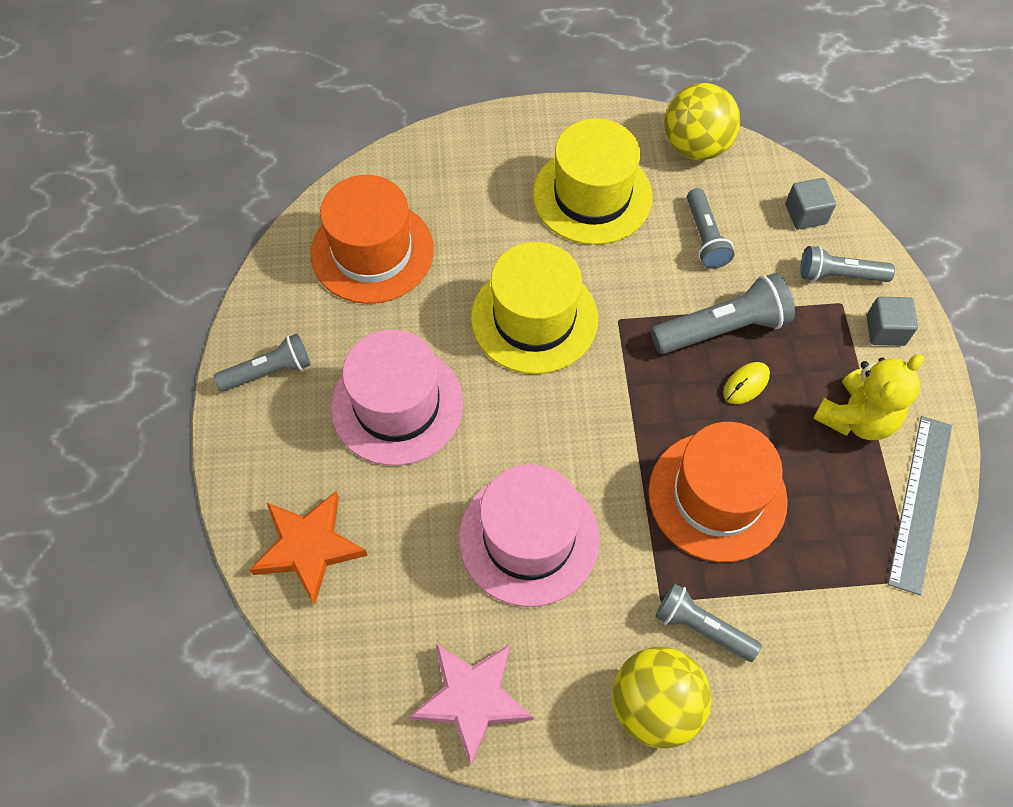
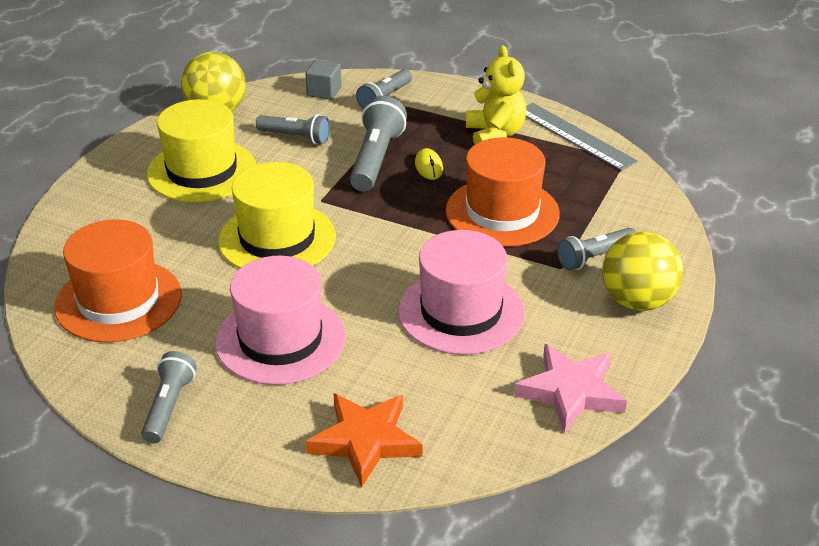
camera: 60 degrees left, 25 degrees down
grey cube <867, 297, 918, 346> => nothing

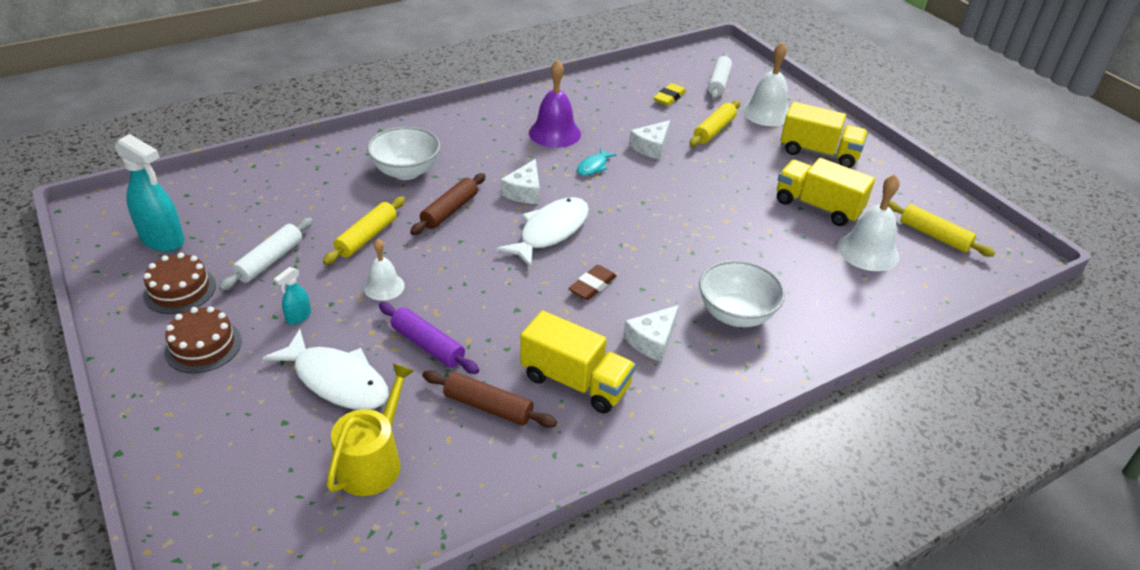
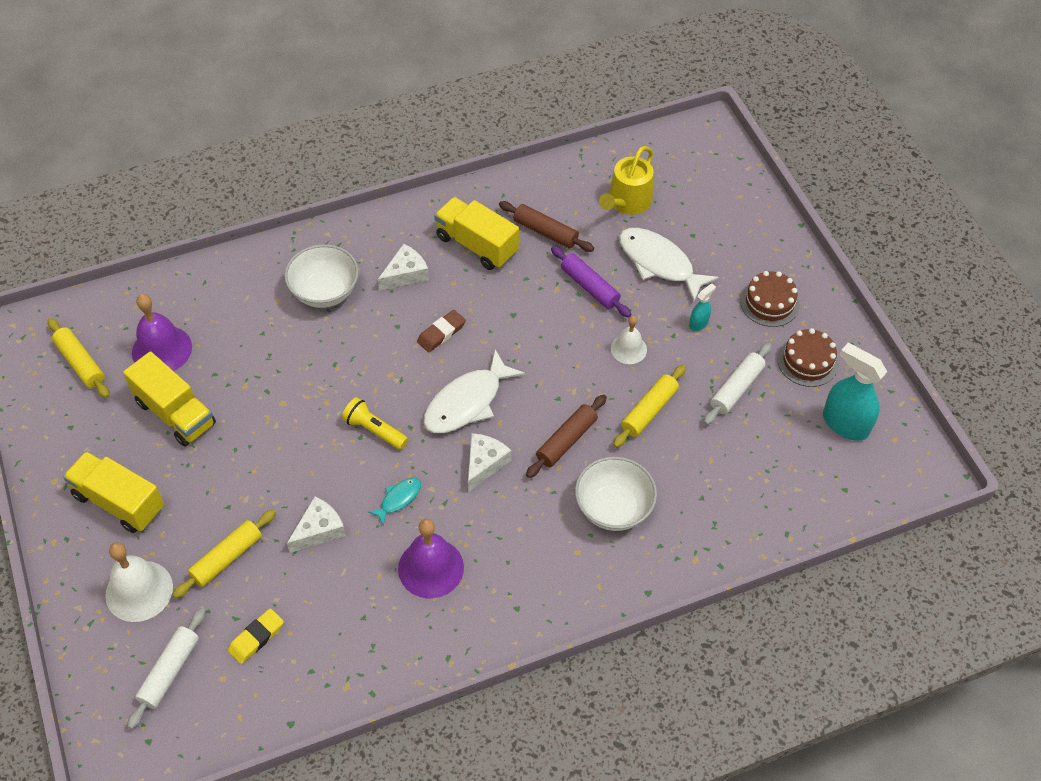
camera: 170 degrees left, 15 degrees up
white bell <837, 174, 900, 271> => purple bell <132, 294, 192, 371>
nothing => yellow flashlight <342, 397, 408, 450>

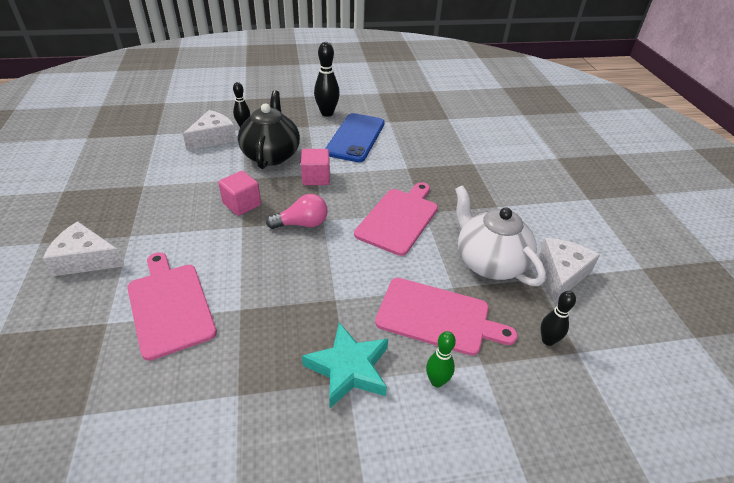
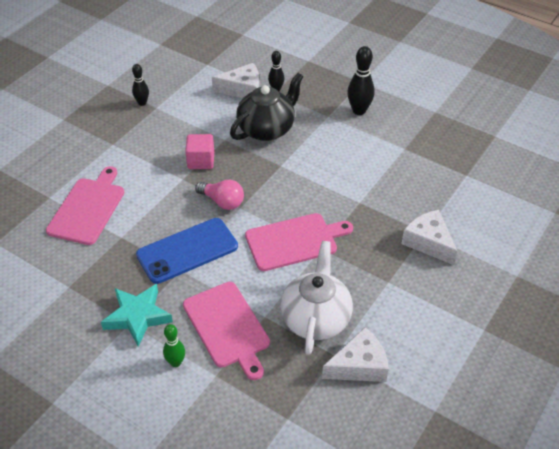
camera: 45 degrees right, 5 degrees up
black bowling pin <541, 291, 576, 346> => black bowling pin <132, 64, 149, 106>, shifted
blue phone <325, 113, 385, 162> => blue phone <136, 218, 238, 284>, shifted
white cheese <43, 221, 124, 276> => white cheese <402, 210, 458, 265>, shifted
pink cube <301, 149, 330, 185> => nothing

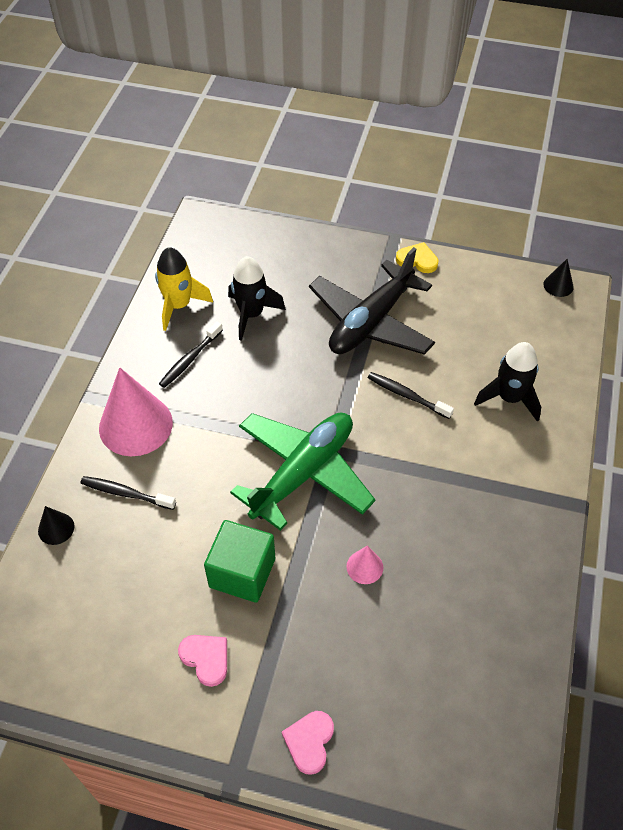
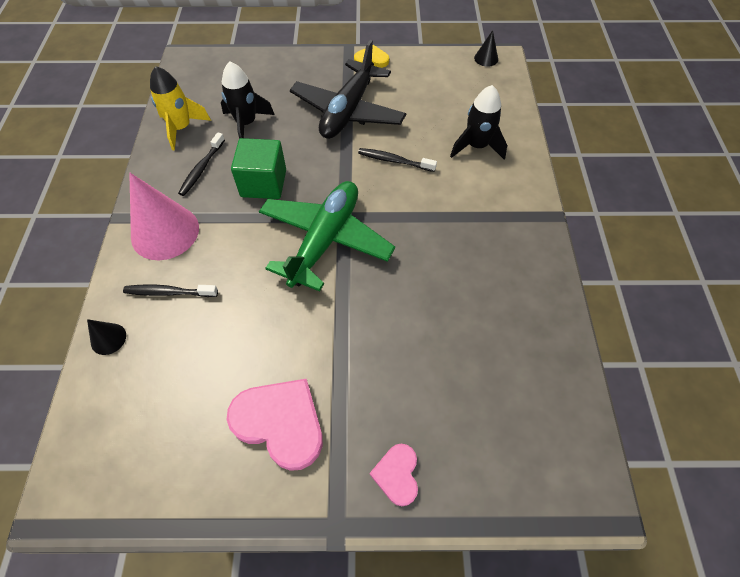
camera: 15 degrees left, 5 degrees up
pink heart <178, 635, 227, 687> => pink heart <226, 379, 323, 471>, x1.84
green cube <204, 520, 275, 603> => green cube <231, 138, 286, 199>, shifted
pink cone <346, 546, 383, 584> => nothing

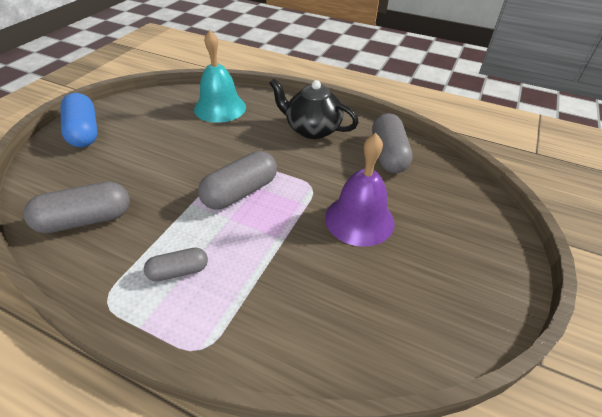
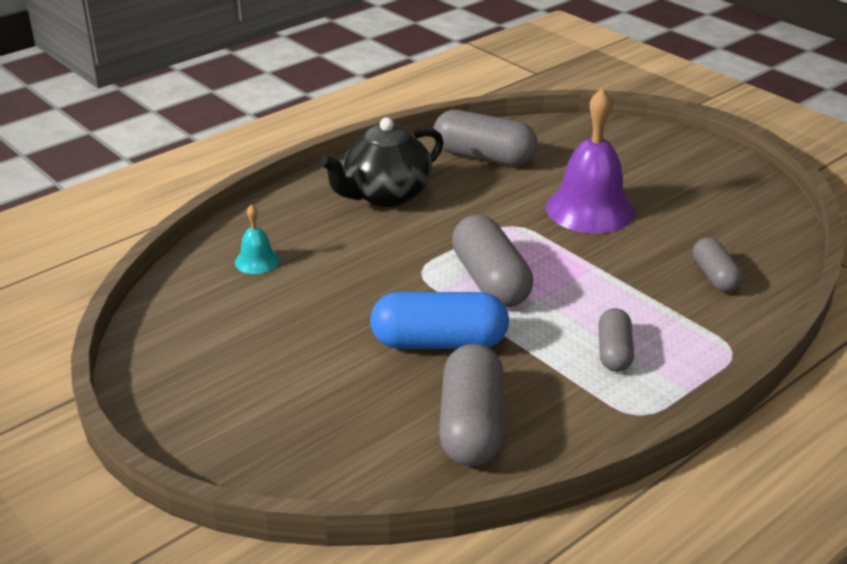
camera: 65 degrees left, 10 degrees down
turquoise bell <194, 30, 246, 123> => turquoise bell <235, 204, 280, 274>, x0.47
blue capsule <60, 93, 98, 148> => blue capsule <370, 292, 509, 349>, shifted
nothing => grey capsule <693, 237, 742, 292>

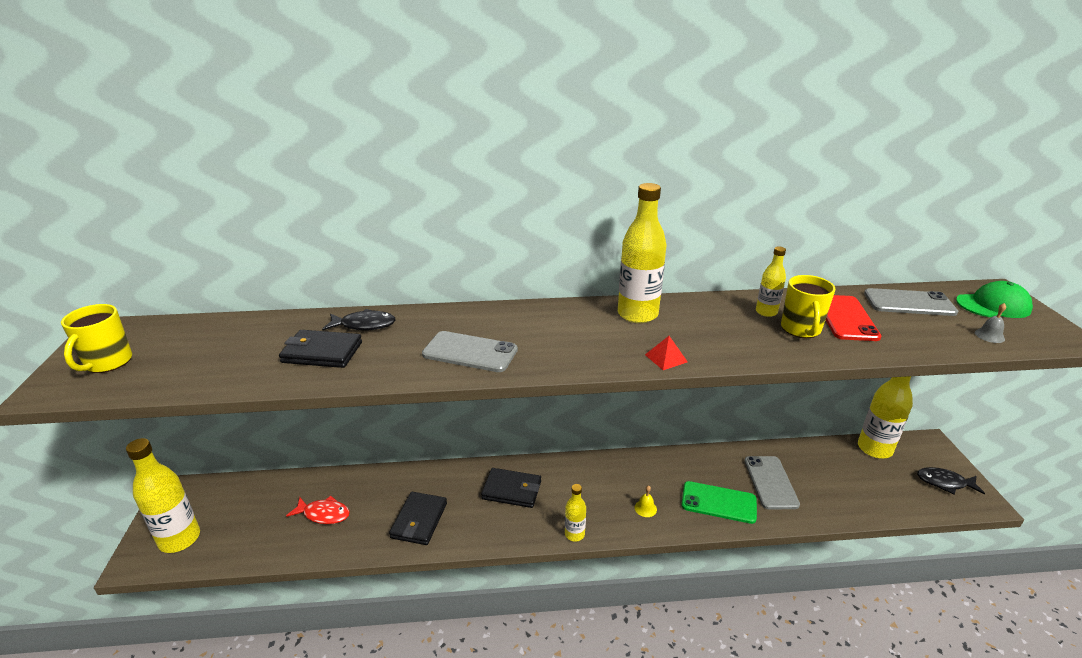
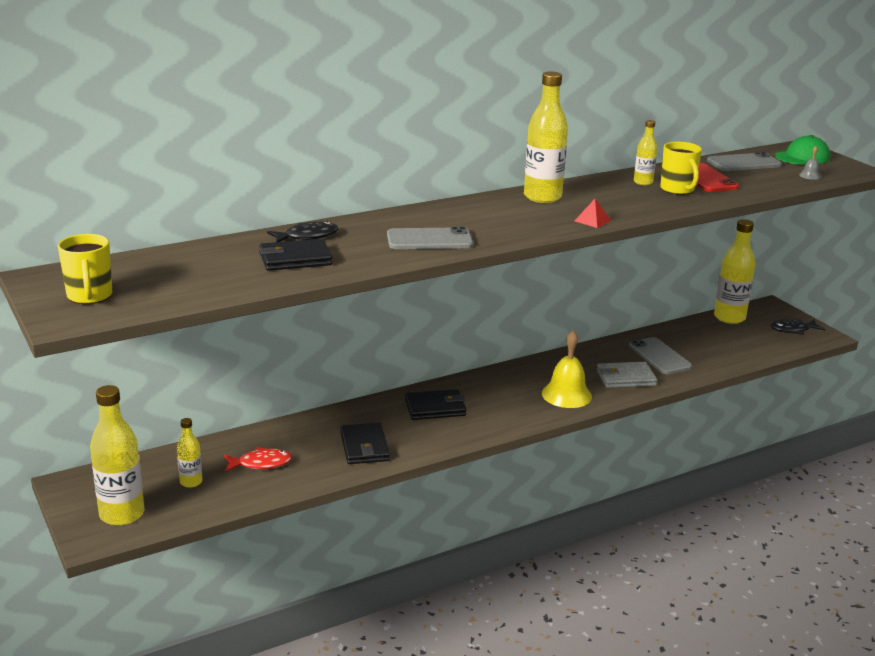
camera: 25 degrees left, 5 degrees down
yellow bottle <565, 484, 586, 542> => yellow bottle <177, 418, 202, 488>, shifted
yellow bell <635, 485, 657, 517> => yellow bell <542, 330, 592, 408>, x2.28
green phone <681, 481, 757, 524> => grey wallet <596, 362, 657, 388>

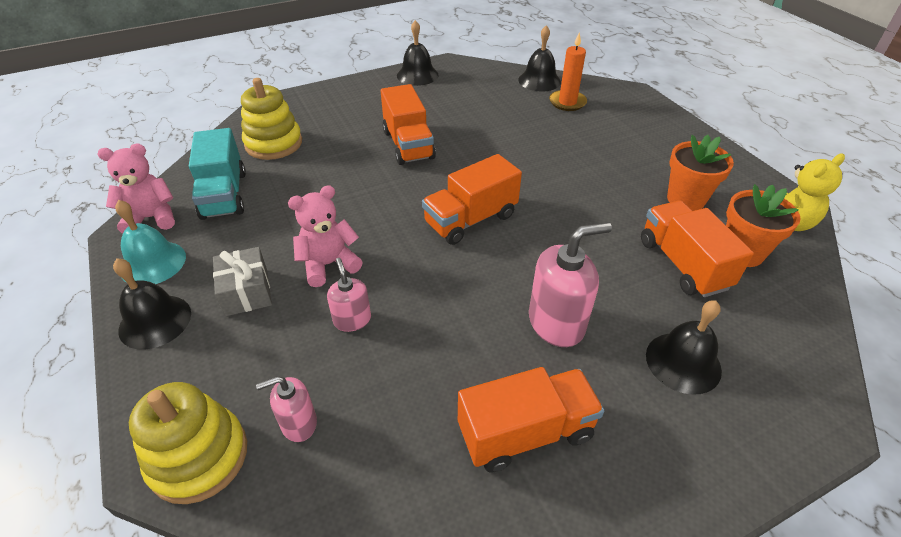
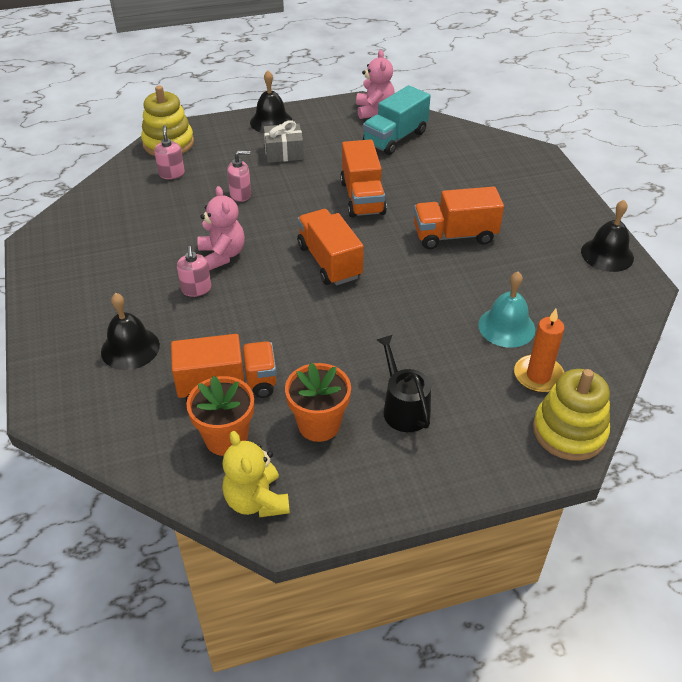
camera: 100 degrees right, 0 degrees up
pink soap dispenser <529, 222, 612, 347> => pink soap dispenser <177, 246, 211, 297>, x0.58
pink teddy bear <288, 185, 363, 287> => pink teddy bear <197, 186, 245, 270>, shifted
orange truck <458, 367, 604, 473> => orange truck <340, 140, 387, 218>, shifted
turquoise truck <189, 128, 246, 220> => turquoise truck <363, 85, 431, 155>, 45 degrees counterclockwise
nothing => black watering can <377, 335, 431, 432>
turquoise bell <115, 200, 186, 284> => turquoise bell <478, 272, 535, 348>, shifted
yellow stacking toy <241, 78, 302, 160> => yellow stacking toy <533, 369, 610, 461>, shifted
black bell <518, 25, 561, 92> => nothing

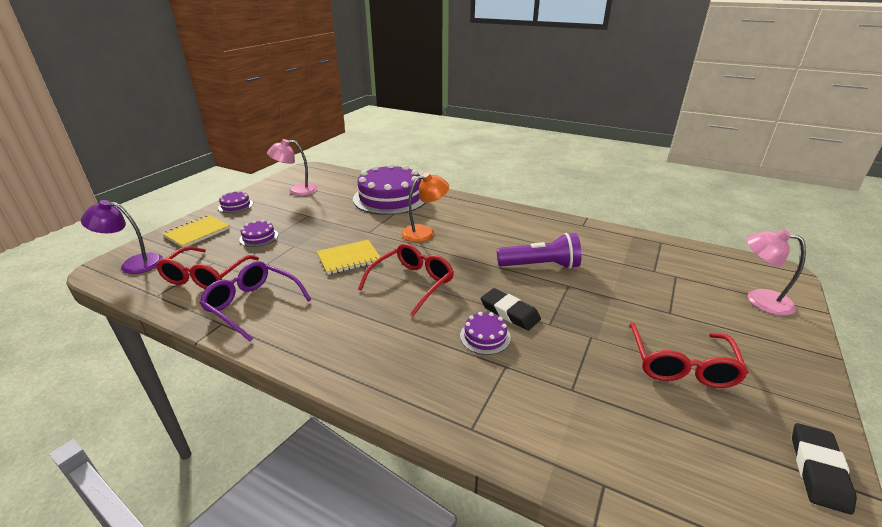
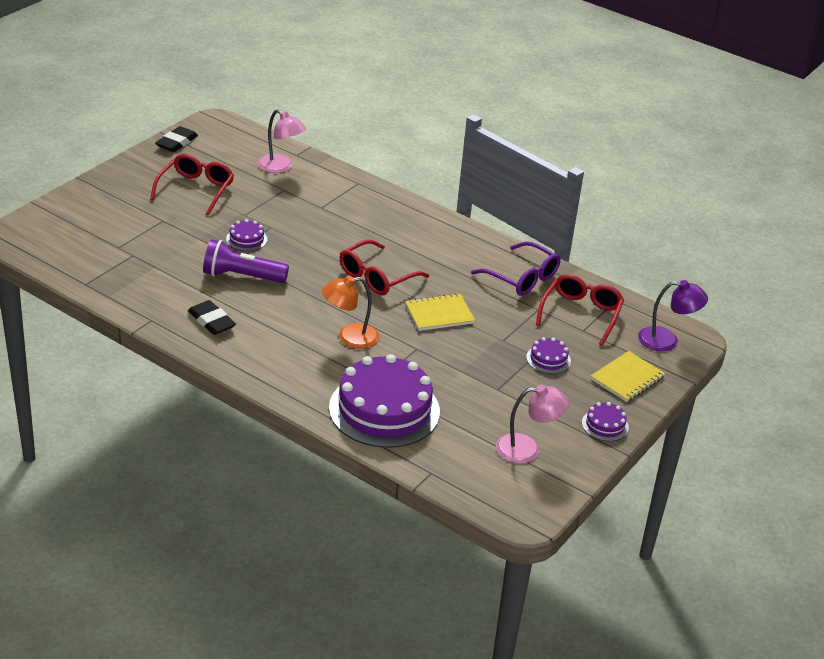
camera: 175 degrees left, 5 degrees up
black eraser <481, 288, 541, 331> => black eraser <188, 300, 236, 335>, shifted
purple cake <460, 312, 511, 355> => purple cake <226, 219, 267, 251>, shifted
pink lamp <746, 229, 806, 316> => pink lamp <257, 109, 306, 173>, shifted

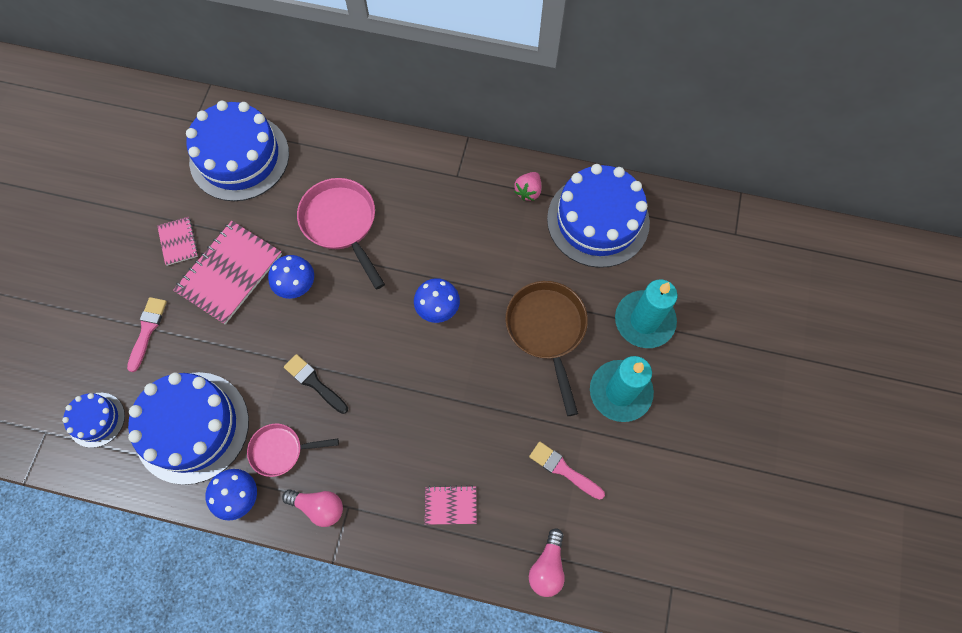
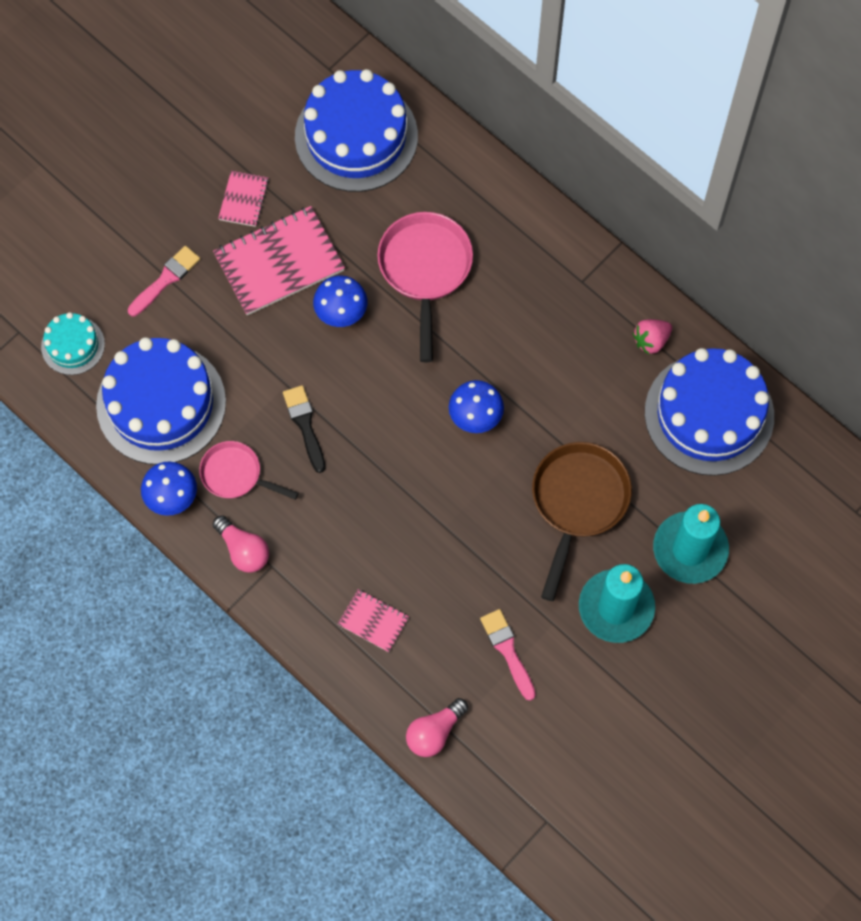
camera: 30 degrees right, 0 degrees up
blue cake <62, 393, 125, 448> => turquoise cake <41, 312, 105, 375>

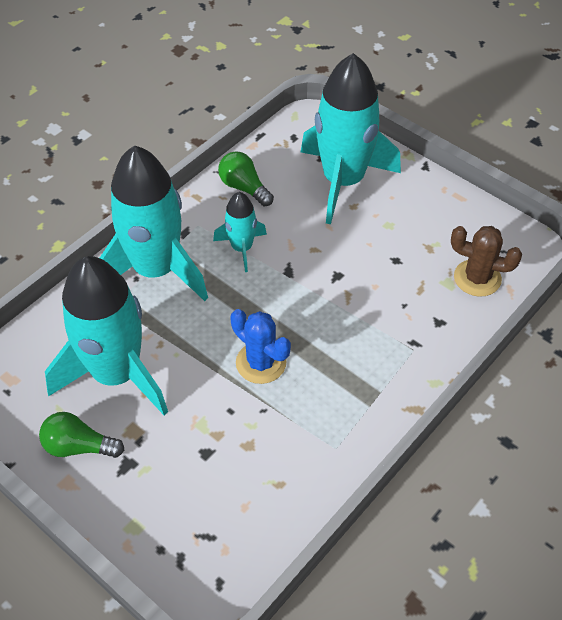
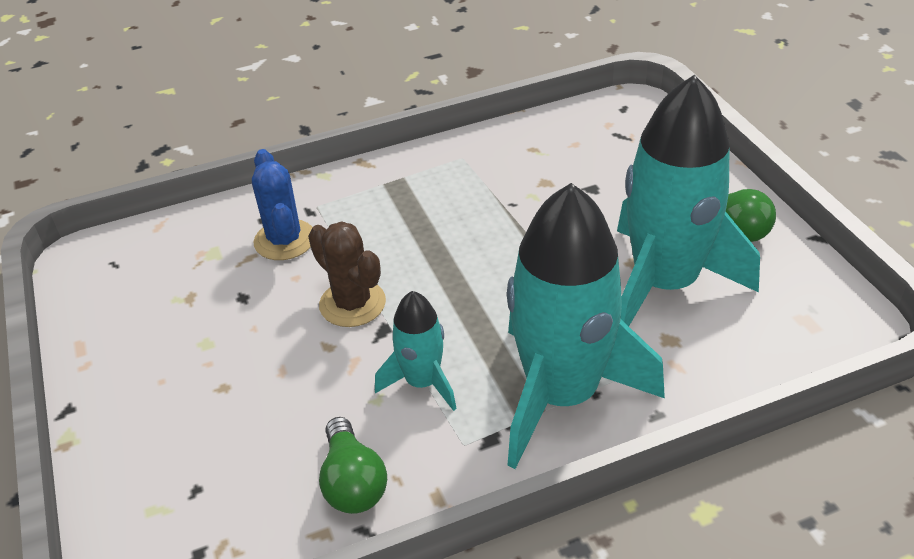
camera: 150 degrees left, 10 degrees down
blue cactus <230, 309, 291, 384> => blue cactus <252, 149, 313, 260>, shifted
brown cactus <451, 226, 522, 297> => brown cactus <308, 221, 386, 327>, shifted
turquoise rocket <301, 53, 401, 224> => nothing

